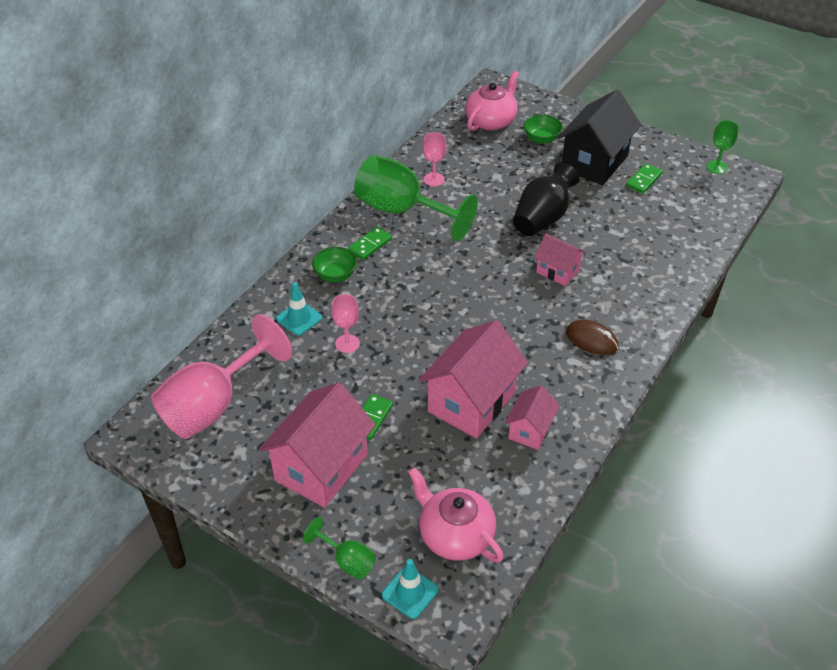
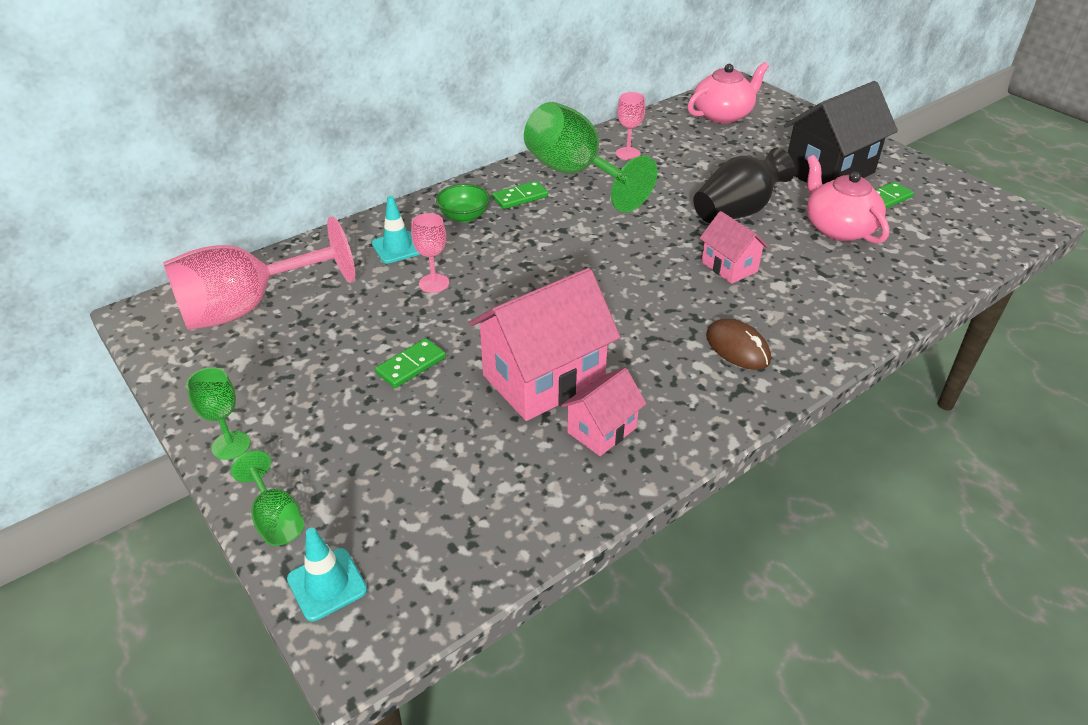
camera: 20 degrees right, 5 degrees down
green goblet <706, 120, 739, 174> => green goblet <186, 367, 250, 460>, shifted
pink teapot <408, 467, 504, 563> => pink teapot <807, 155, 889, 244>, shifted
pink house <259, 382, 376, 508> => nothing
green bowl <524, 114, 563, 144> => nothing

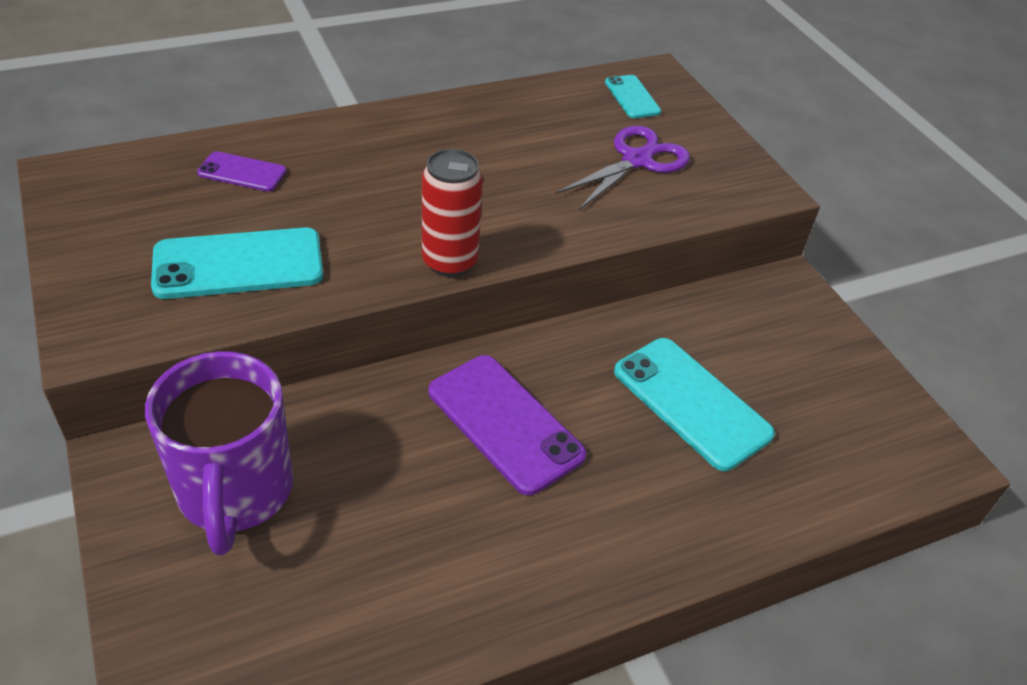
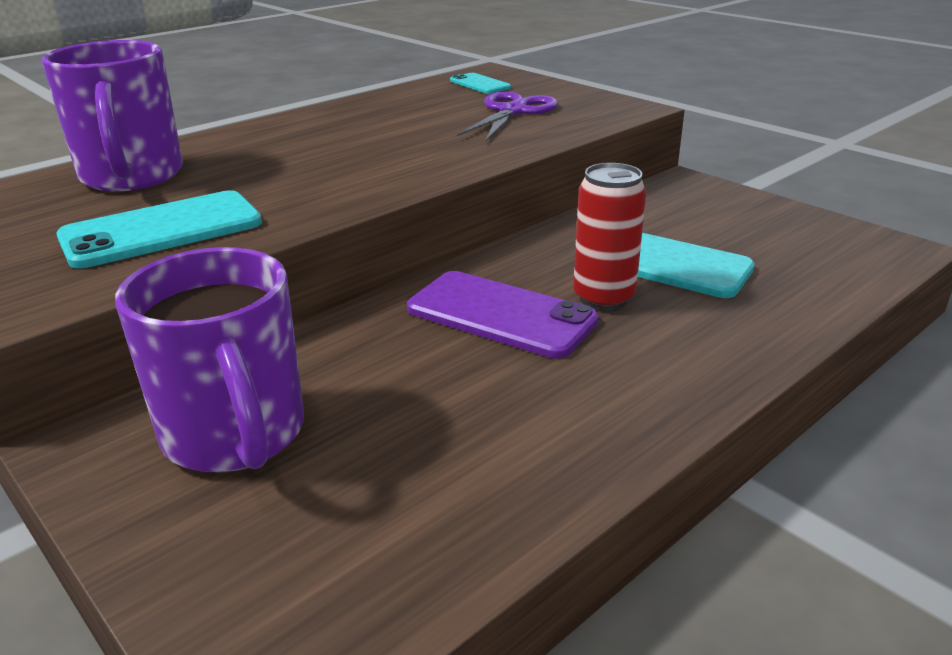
camera: 15 degrees left, 15 degrees down
purple phone <197, 151, 287, 192> => purple mug <42, 40, 183, 191>
red can <422, 149, 483, 277> => red can <573, 163, 646, 311>, shifted

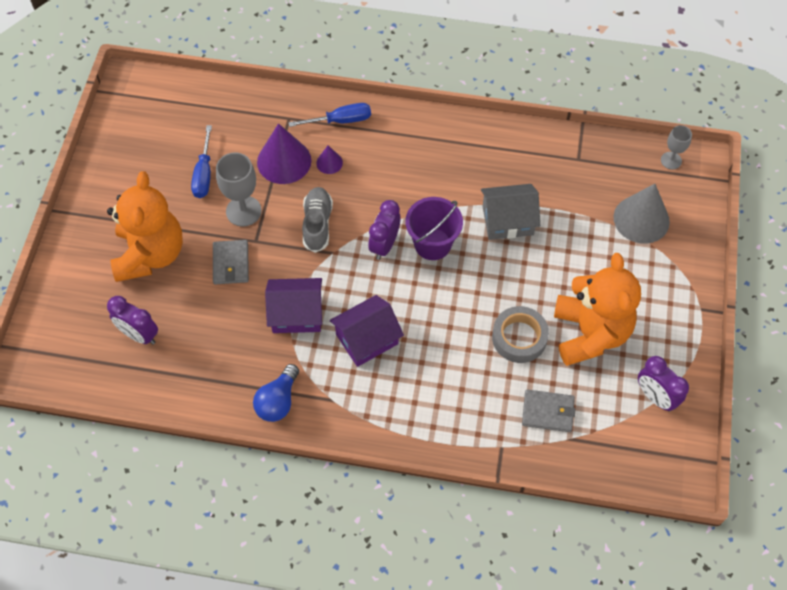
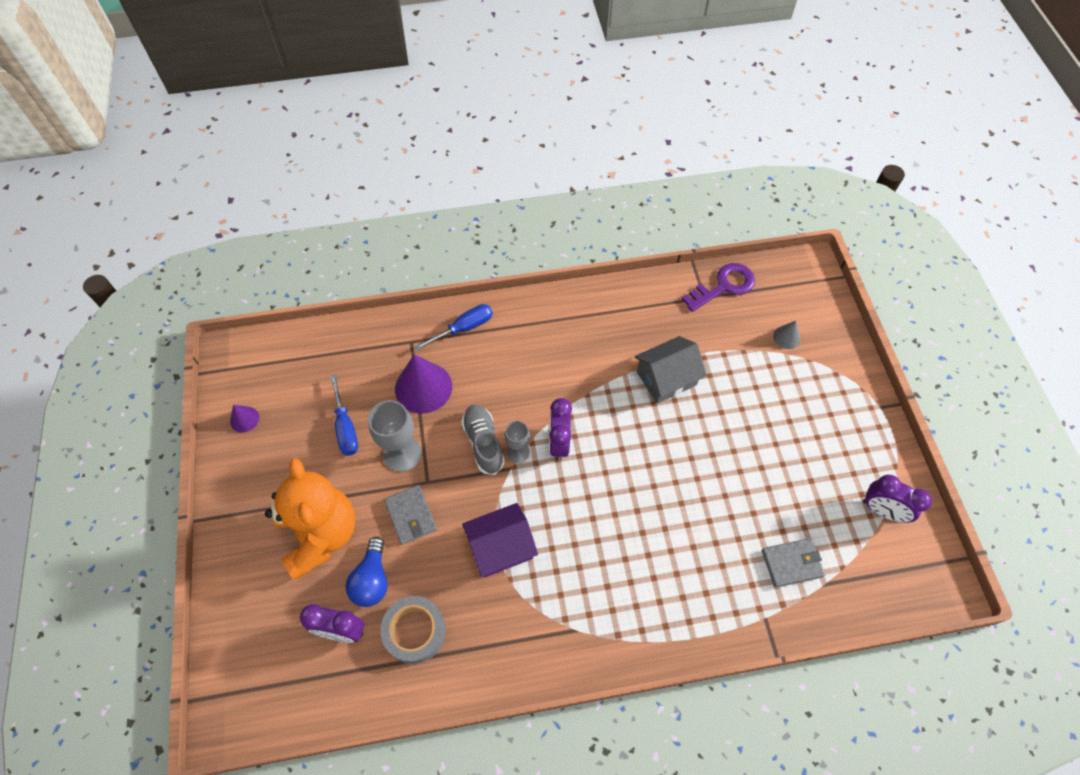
camera: 20 degrees left, 0 degrees up
purple cone <316, 145, 343, 174> => purple cone <230, 405, 259, 432>, shifted
blue light bulb <253, 364, 299, 422> => blue light bulb <346, 537, 388, 607>, shifted
grey tape <492, 306, 549, 363> => grey tape <380, 596, 446, 664>, shifted
grey goblet <661, 125, 692, 169> => grey goblet <505, 421, 530, 463>, shifted
nothing => purple key <682, 263, 755, 312>
grey cone <613, 184, 670, 244> => grey cone <773, 321, 801, 349>, x0.49
purple house <330, 295, 404, 367> => nothing
purple bucket <405, 197, 463, 260> => nothing
orange teddy bear <554, 253, 641, 366> => nothing

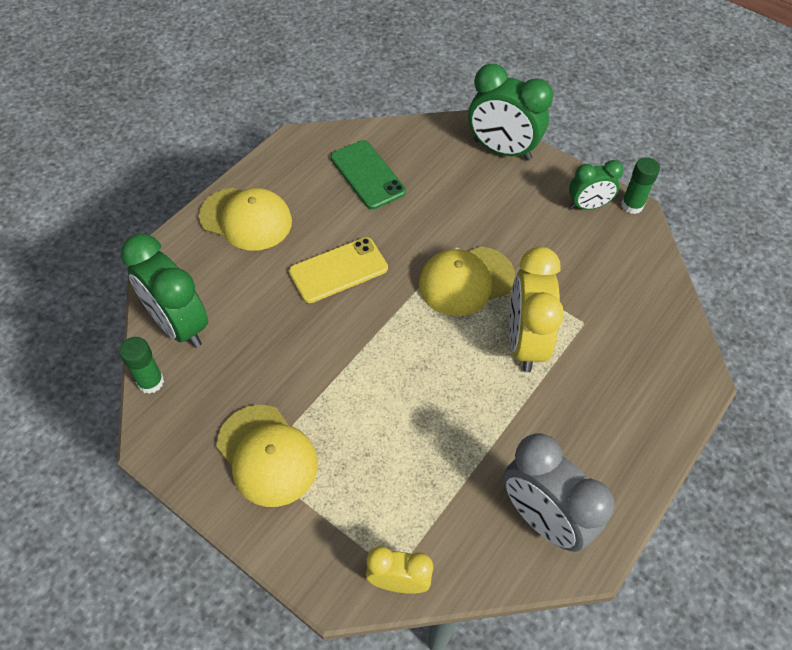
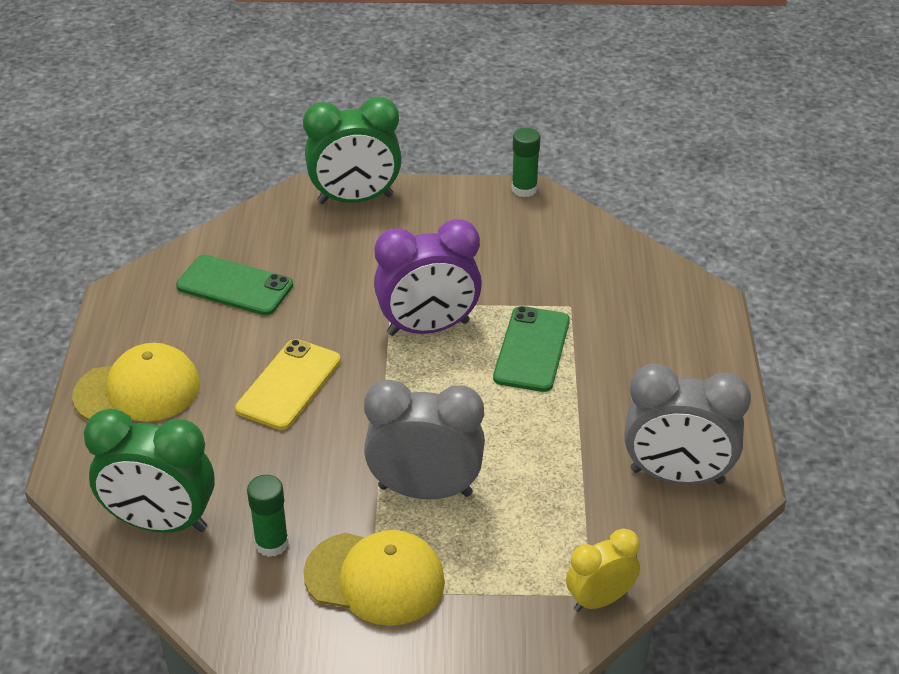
camera: 35 degrees left, 15 degrees down
green glue stick <119, 337, 164, 394> => green glue stick <247, 475, 289, 557>, shifted
nothing => grey clock <364, 379, 485, 499>
yellow cap <419, 247, 515, 316> => purple clock <374, 219, 482, 336>
yellow clock <509, 247, 564, 372> => green phone <493, 306, 570, 392>
green clock <569, 160, 624, 210> => nothing

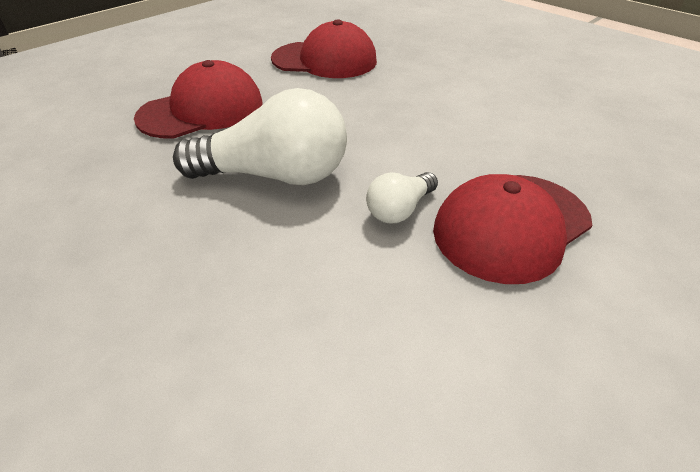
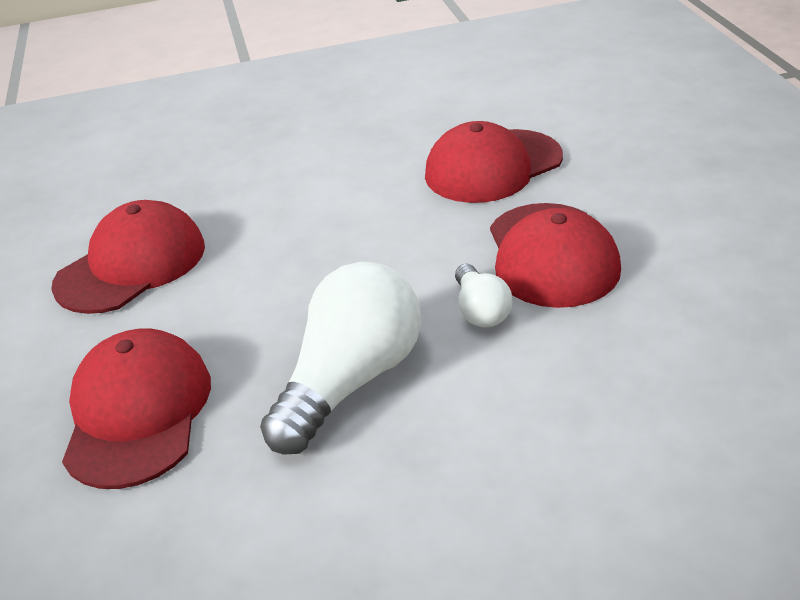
camera: 55 degrees left, 5 degrees down
nothing => red cap <425, 121, 563, 203>

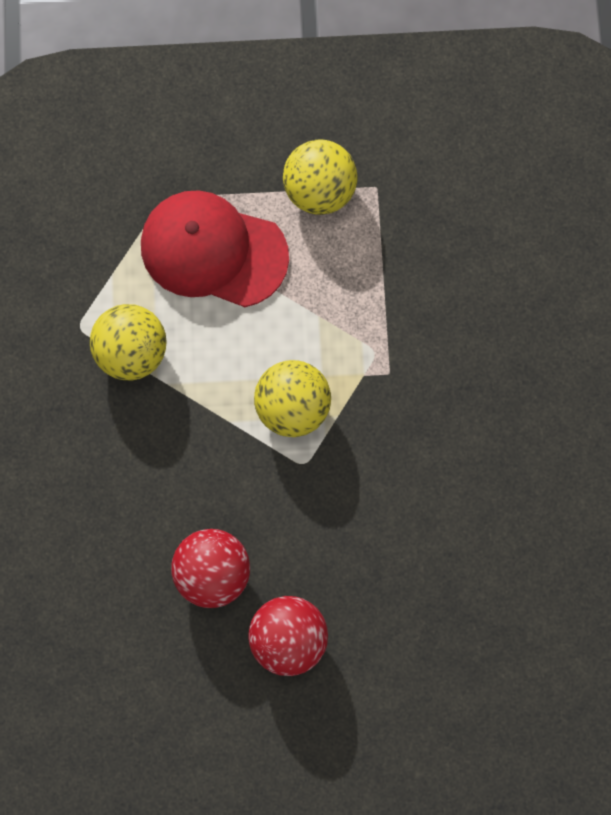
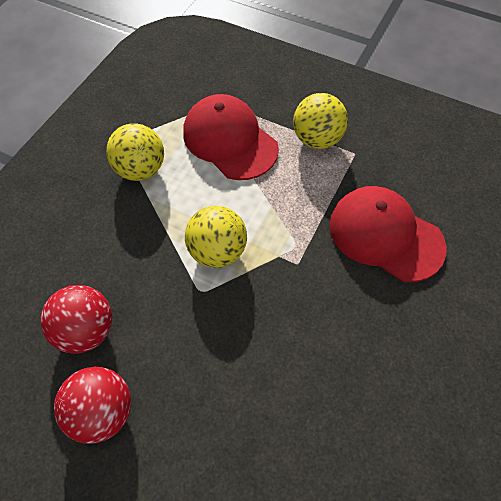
camera: 30 degrees right, 15 degrees down
nothing => red cap <329, 186, 447, 282>

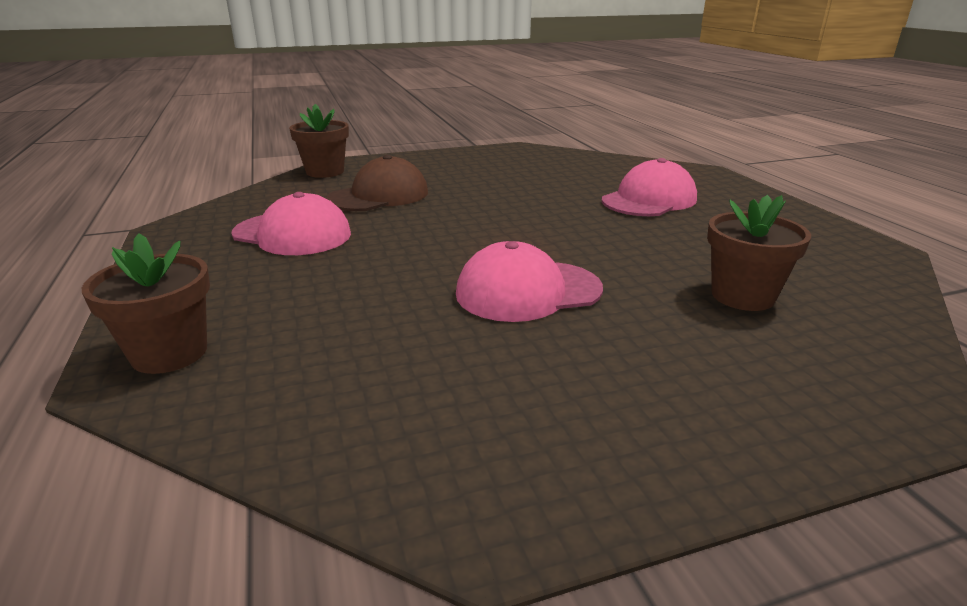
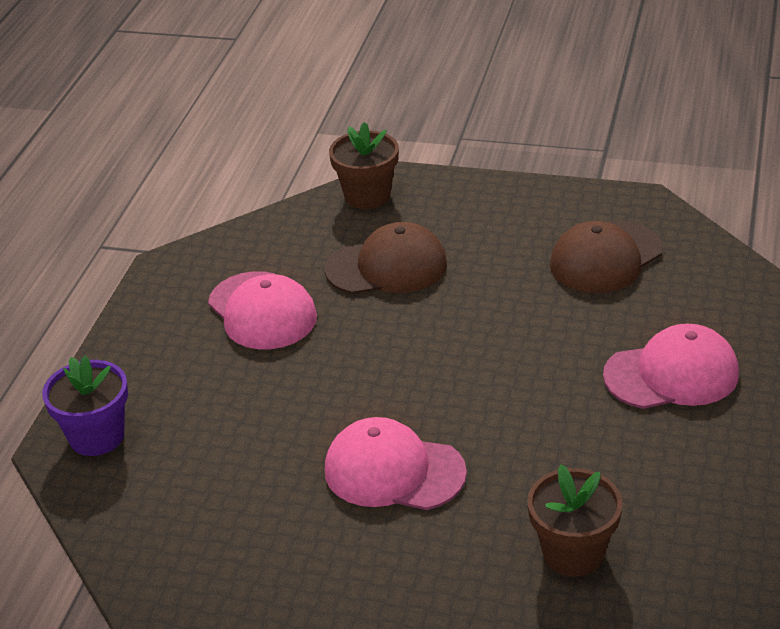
camera: 35 degrees right, 10 degrees up
brown flower pot <82, 233, 210, 374> => purple flower pot <42, 356, 128, 456>
nothing => brown cap <550, 221, 663, 293>

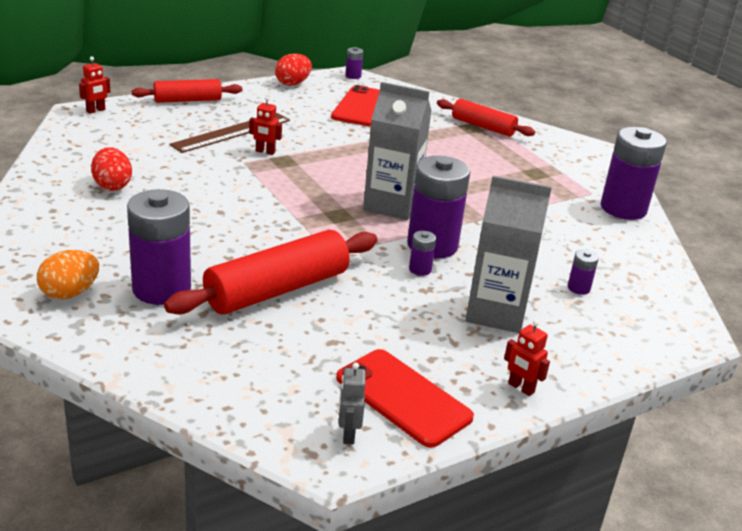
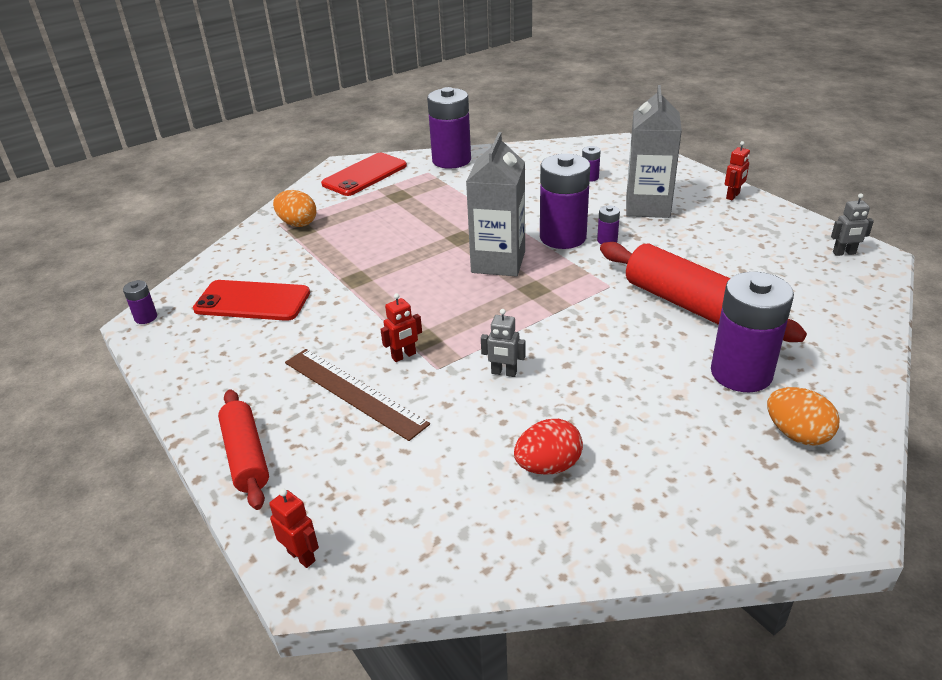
camera: 90 degrees left, 5 degrees up
red rolling pin <437, 99, 535, 137> => orange egg <273, 190, 317, 227>
red phone <336, 349, 474, 448> => red phone <321, 153, 407, 196>, shifted
red robot <249, 96, 282, 155> => red robot <380, 293, 422, 362>, 45 degrees clockwise
nothing => grey robot <481, 309, 525, 377>
red egg <275, 53, 312, 86> => nothing

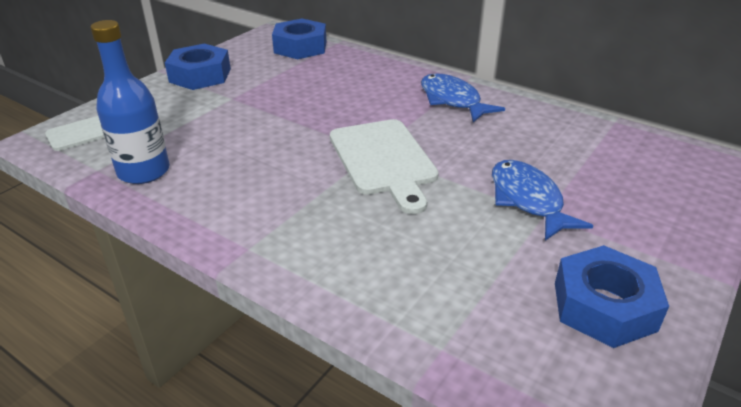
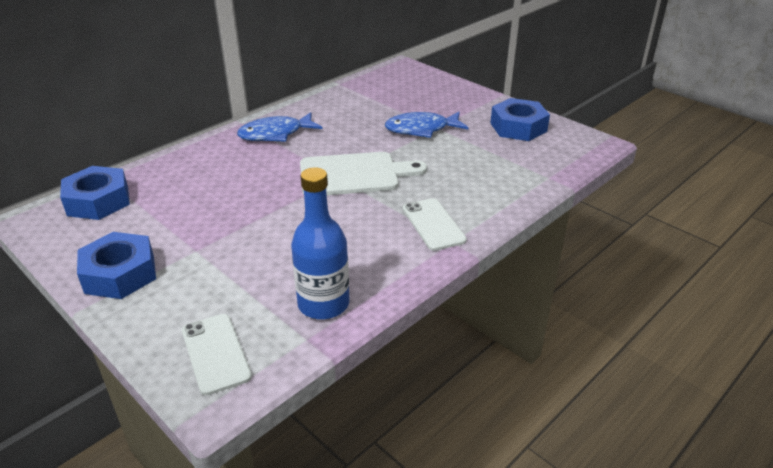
camera: 80 degrees left, 0 degrees up
nothing => white phone <403, 198, 467, 251>

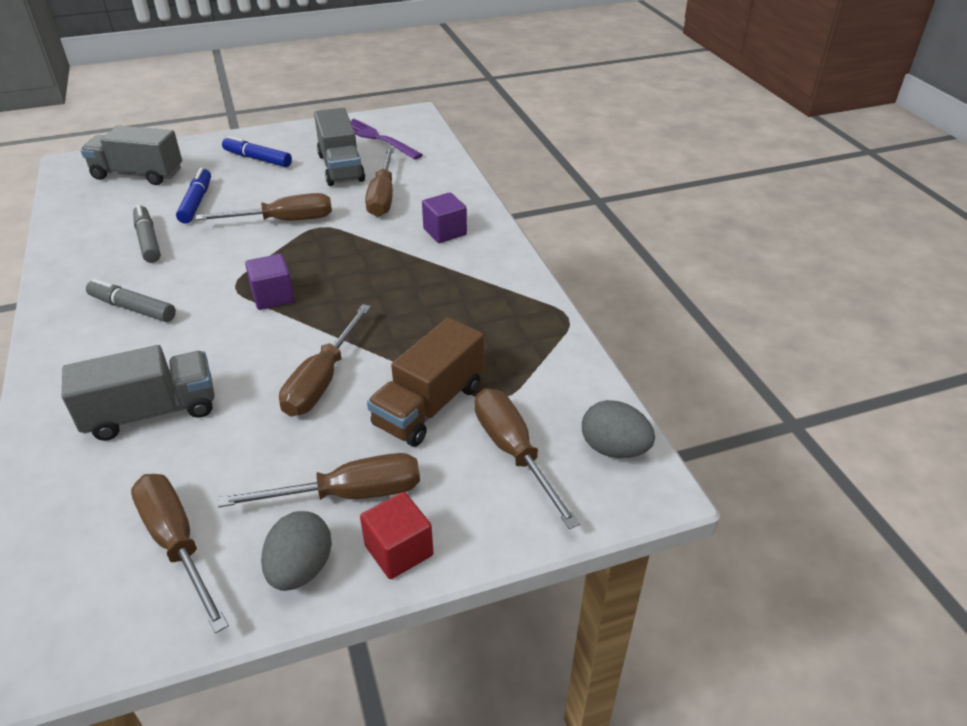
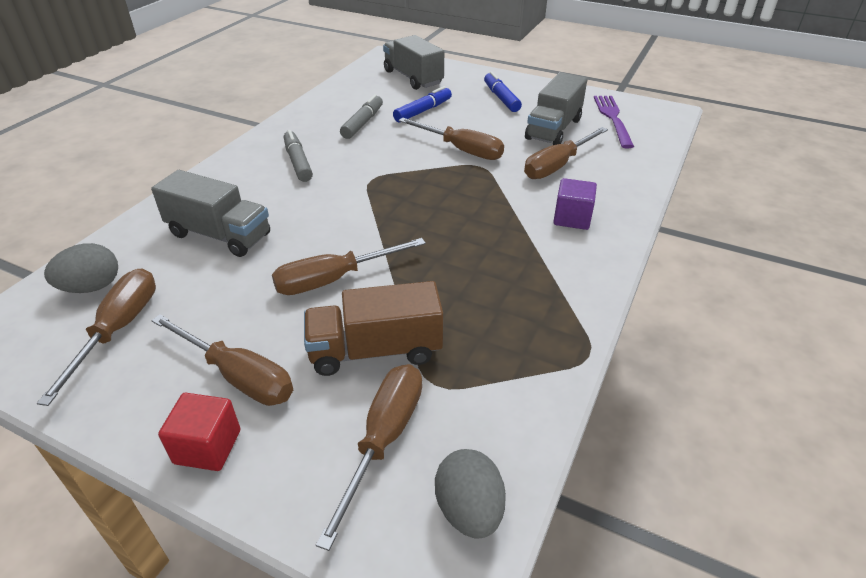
camera: 45 degrees right, 0 degrees up
grey egg <261, 511, 332, 591> => grey egg <44, 243, 118, 293>, shifted
purple cube <245, 254, 295, 310> => nothing

